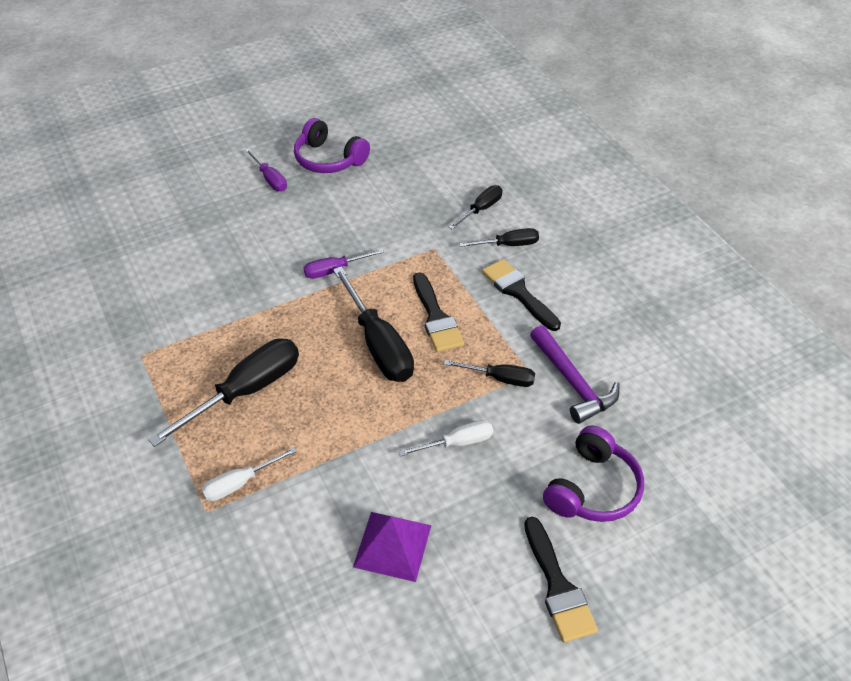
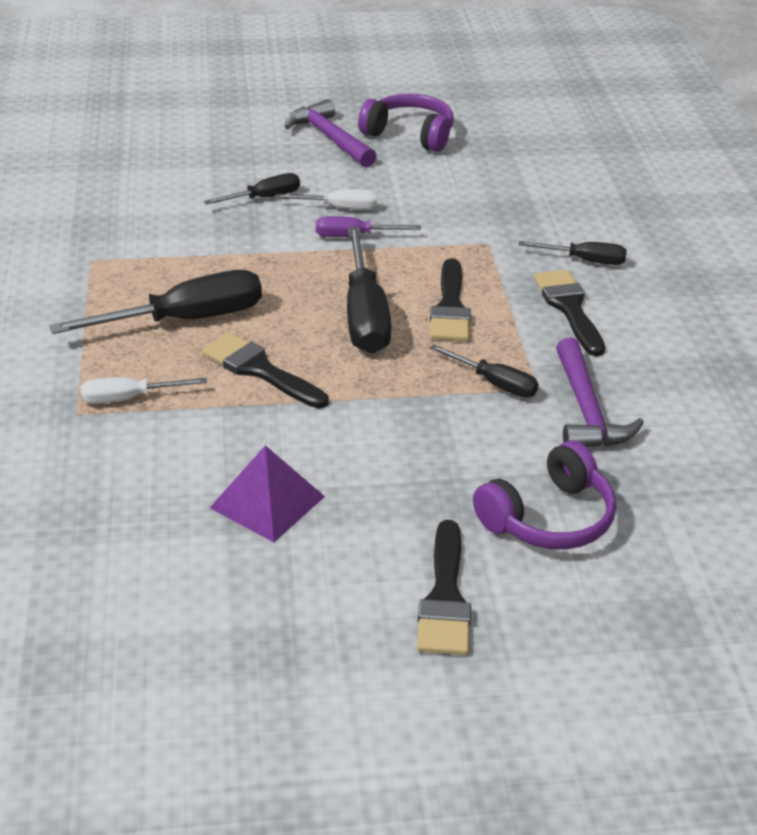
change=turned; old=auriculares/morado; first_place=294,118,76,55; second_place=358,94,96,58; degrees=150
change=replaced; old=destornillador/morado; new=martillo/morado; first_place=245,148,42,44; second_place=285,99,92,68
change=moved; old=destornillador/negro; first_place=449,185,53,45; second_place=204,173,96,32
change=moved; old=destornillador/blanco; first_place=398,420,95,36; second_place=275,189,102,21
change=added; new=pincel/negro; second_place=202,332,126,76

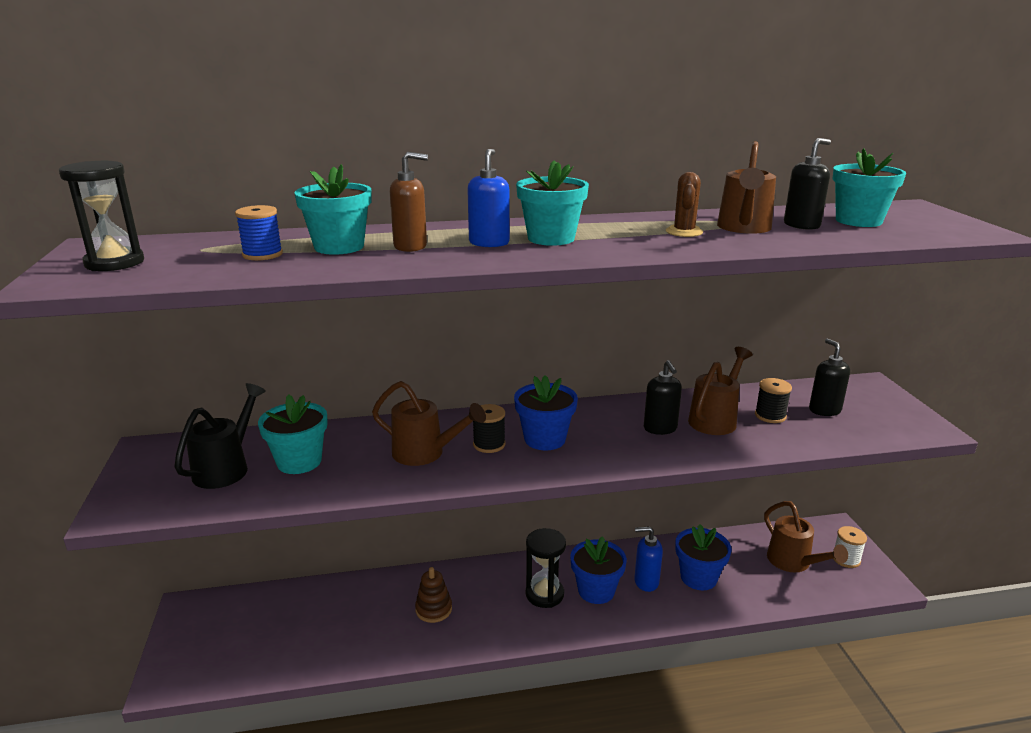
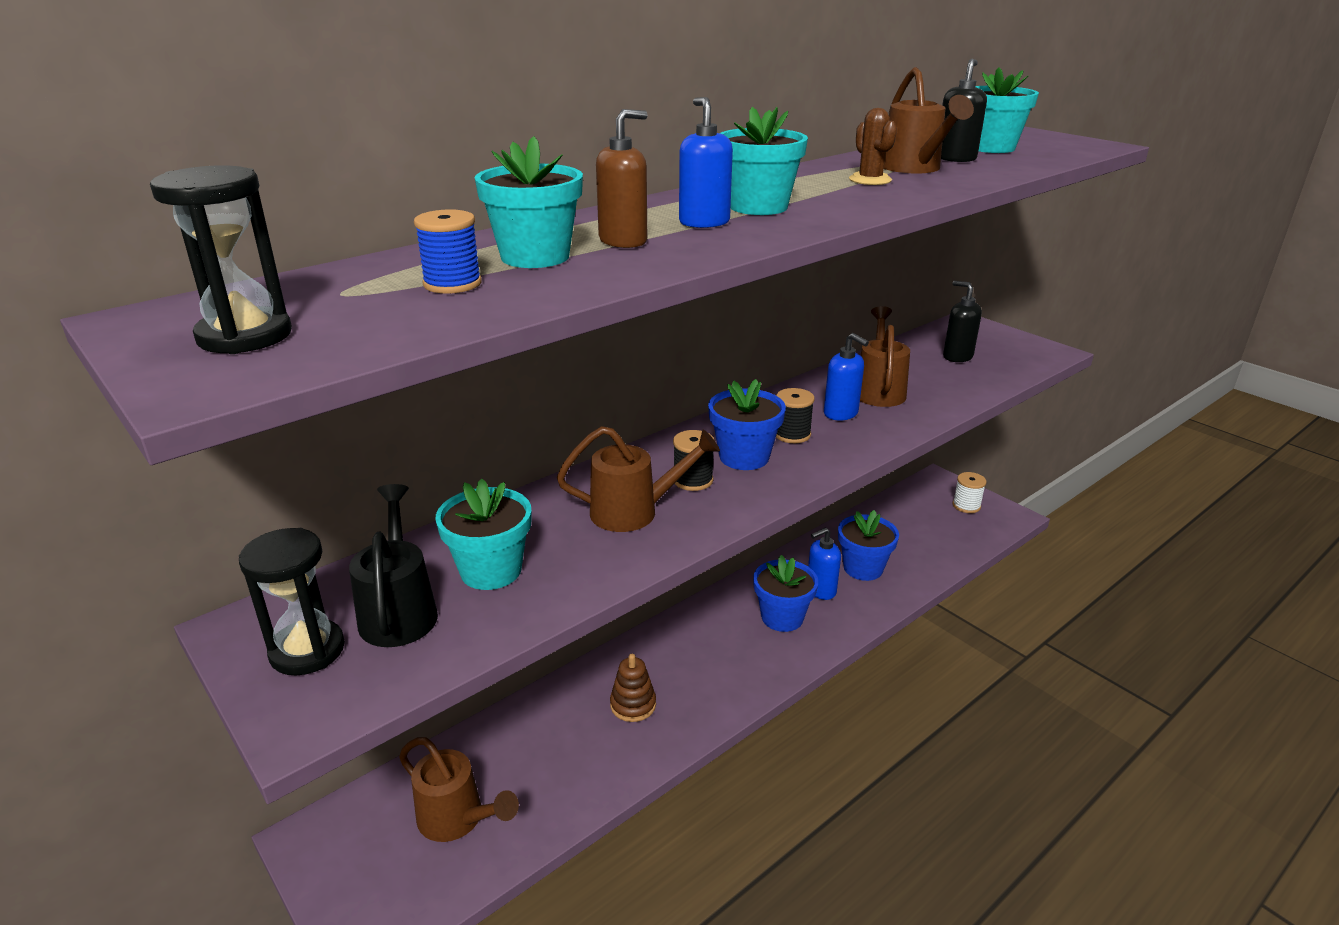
change=recoloured; old=dispensador de jabón/negro; new=dispensador de jabón/azul; first_place=644,360,38,75; second_place=824,333,45,88
change=moved; old=carrete/negro; first_place=755,378,37,45; second_place=776,388,39,55
change=moved; old=regadera/marrón; first_place=764,501,84,71; second_place=399,737,120,105
change=moved; old=reloj de arena/negro; first_place=526,528,40,80; second_place=239,528,106,147

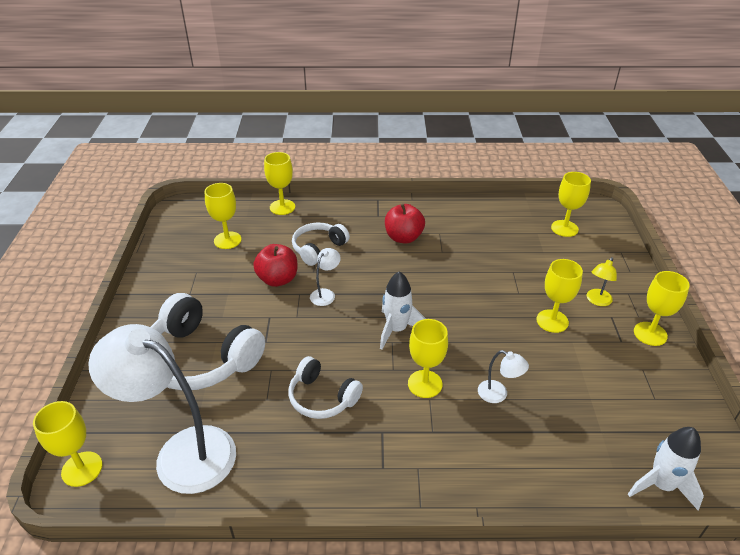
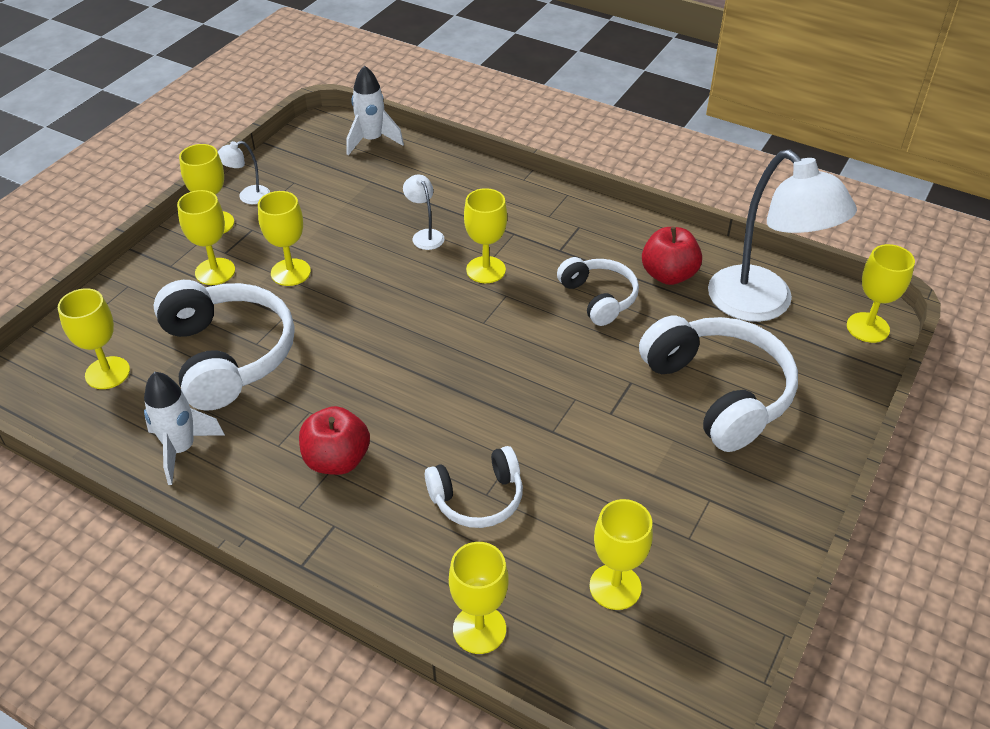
change=moved; old=manzana/rojo; first_place=253,244,44,43; second_place=642,227,60,58
change=moved; old=lámpara/blanco; first_place=310,248,31,58; second_place=218,141,52,63
change=replaced; old=lámpara/amarillo; new=copa/amarillo; first_place=587,257,30,49; second_place=177,190,58,95
change=moved; old=cohete/blanco; first_place=380,271,46,78; second_place=144,372,81,113
change=added; new=auriculares/blanco; second_place=153,280,142,131

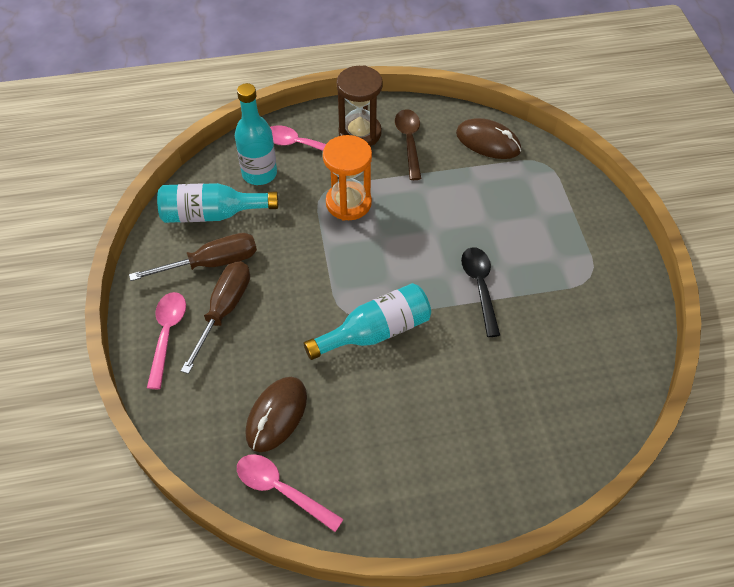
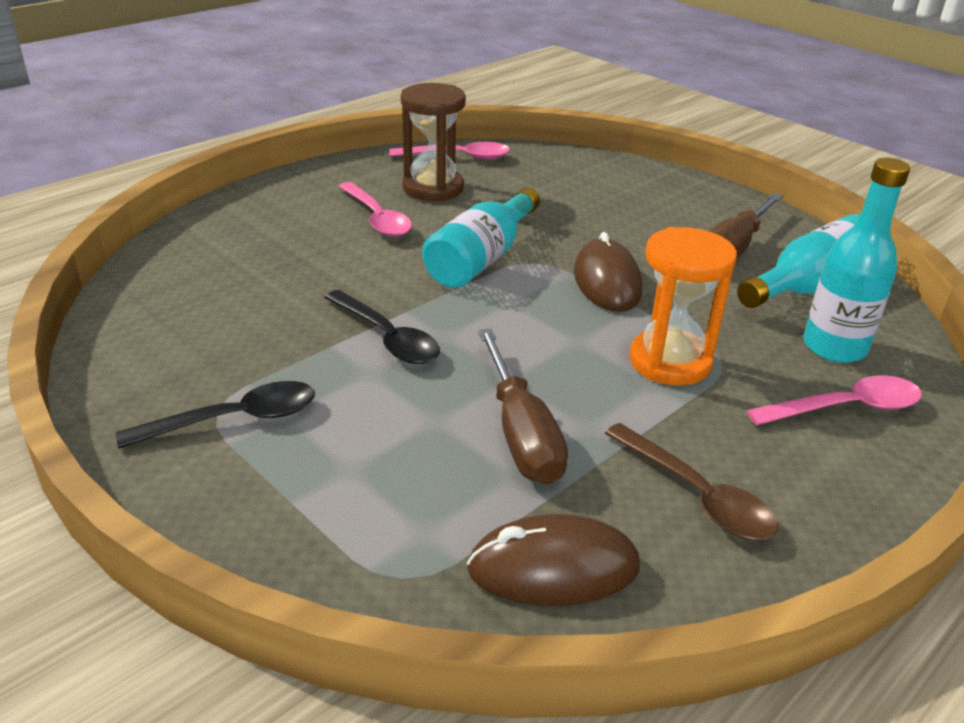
change=moved; old=reloj de arena/marrón; first_place=337,65,46,81; second_place=401,83,65,119
change=moved; old=destornillador/marrón; first_place=181,261,69,113; second_place=478,328,90,157
change=moved; old=cuchara/rosa; first_place=147,292,39,97; second_place=339,182,73,55
change=moved; old=ratón/marrón; first_place=246,377,61,75; second_place=574,232,69,80
change=added; new=cuchara/negro; second_place=116,381,199,68

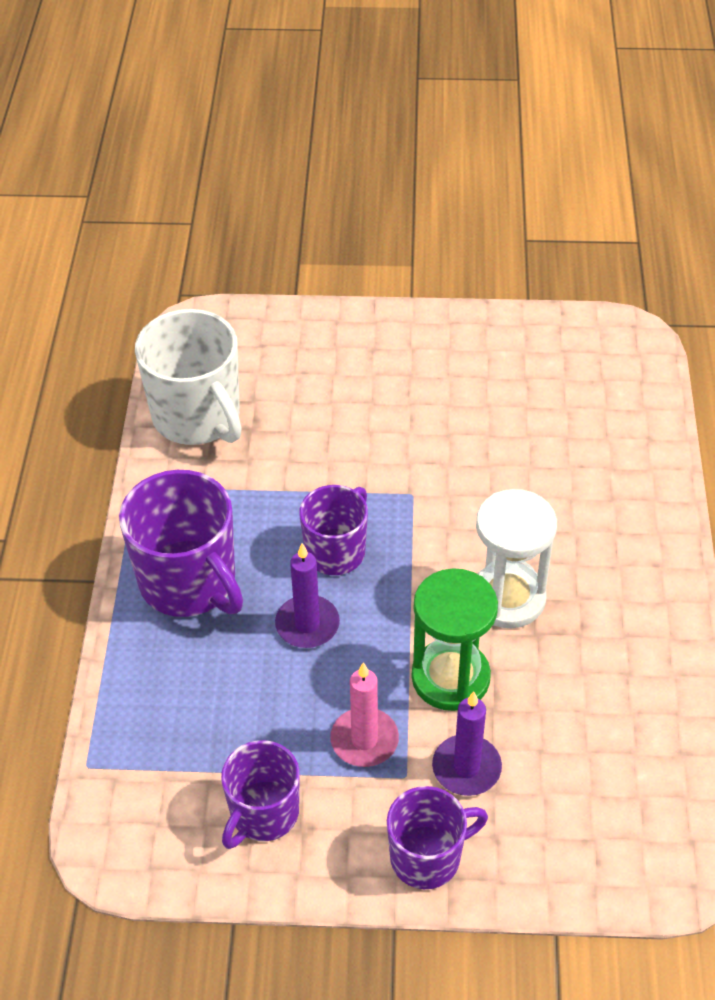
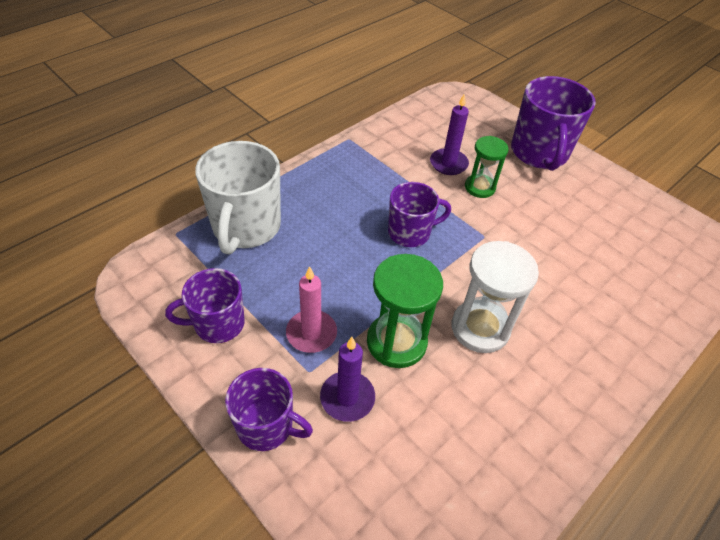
change=moved; old=taza/blanco; first_place=135,309,106,136; second_place=195,141,86,113
change=moved; old=taza/morado; first_place=119,470,124,147; second_place=511,76,85,95
change=moved; old=vela/morado; first_place=275,543,65,105; second_place=430,93,39,82
change=added; new=reloj de arena/verde; second_place=465,136,43,62

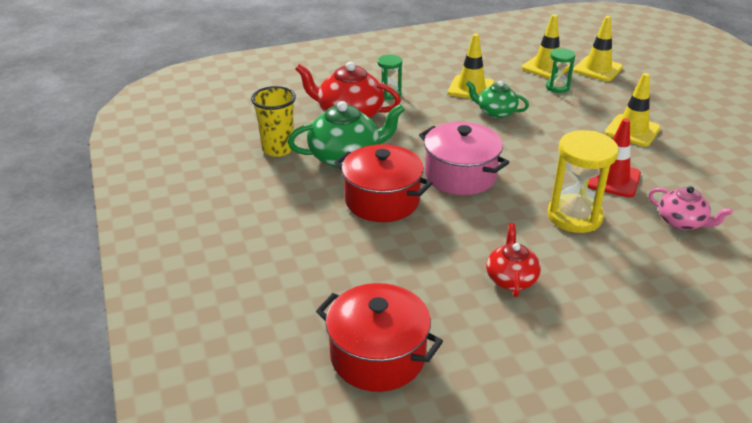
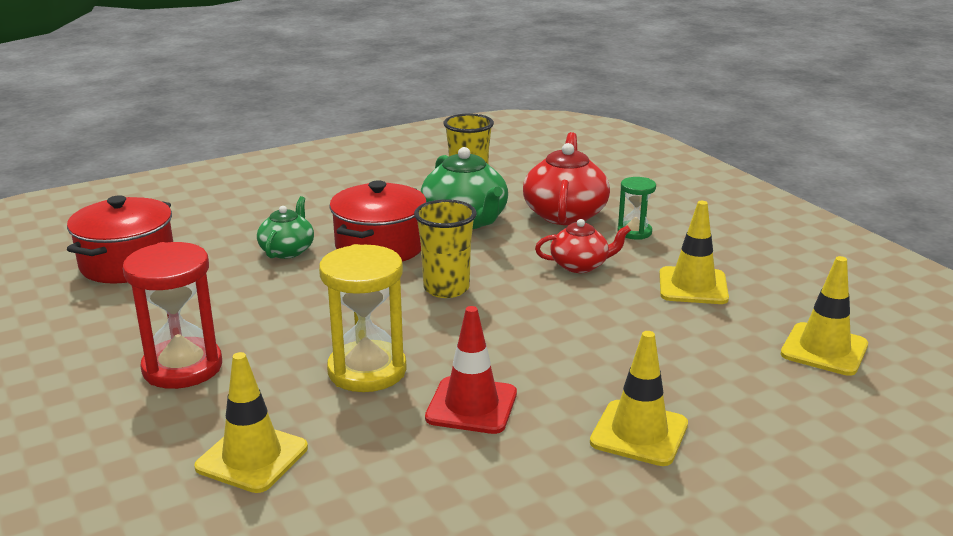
change=moved; old=cono de tráfico/amarillo; first_place=573,16,50,65; second_place=194,352,114,141
change=removed; old=reloj de arena/verde; first_place=546,48,29,45
change=moved; old=tetera/verde; first_place=466,81,63,37; second_place=257,196,57,63
change=replaced; old=olla/rosa; new=vaso/amarillo; first_place=419,122,90,73; second_place=414,199,63,99
change=removed; old=tetera/rosa; first_place=649,186,84,44
change=moved; old=tetera/rojo; first_place=486,223,55,74; second_place=535,219,96,54
change=added; new=reloj de arena/rojo; second_place=123,242,99,147

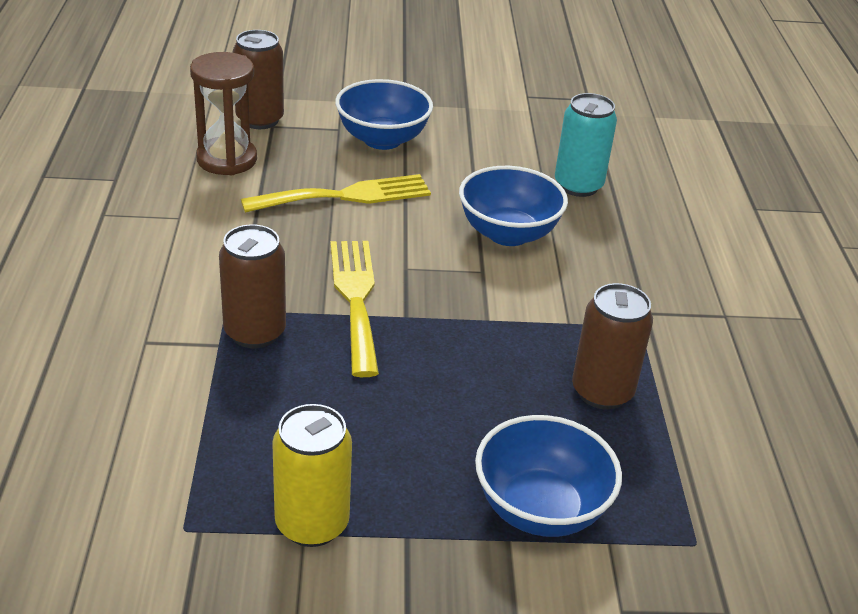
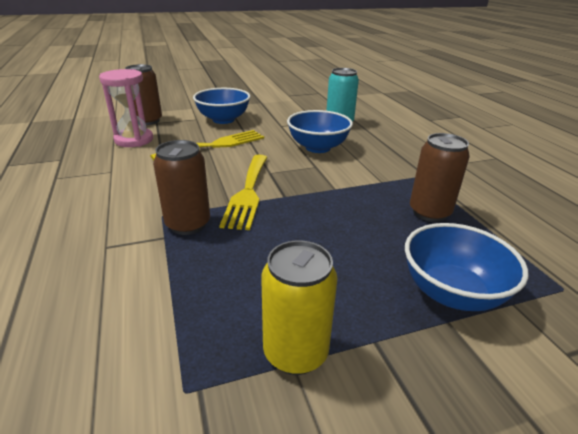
change=recoloured; old=reloj de arena/marrón; new=reloj de arena/rosa; first_place=190,52,67,123; second_place=99,69,54,78
change=turned; old=tenedor/amarillo; first_place=331,241,48,136; second_place=219,155,49,75; degrees=-150

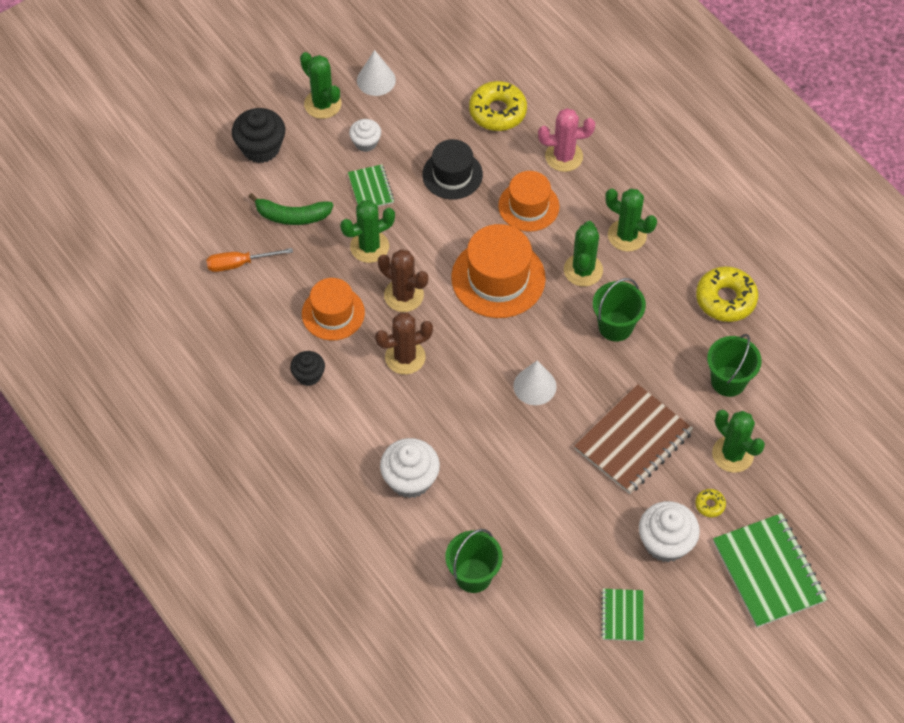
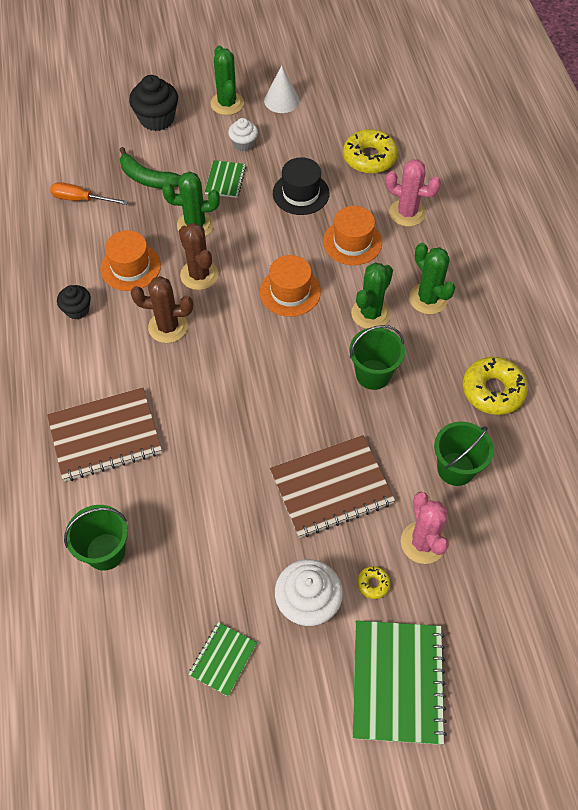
change=resized; old=sombrero/naranja; first_place=451,224,95,94; second_place=260,255,61,62; factor=0.66
change=removed; old=cono/blanco; first_place=513,361,44,44
change=recoloured; old=cactus/verde; new=cactus/rosa; first_place=712,410,53,63; second_place=401,492,48,72
change=replaced; old=magdalena/blanco; new=cuaderno/marrón; first_place=380,438,60,60; second_place=47,387,115,94

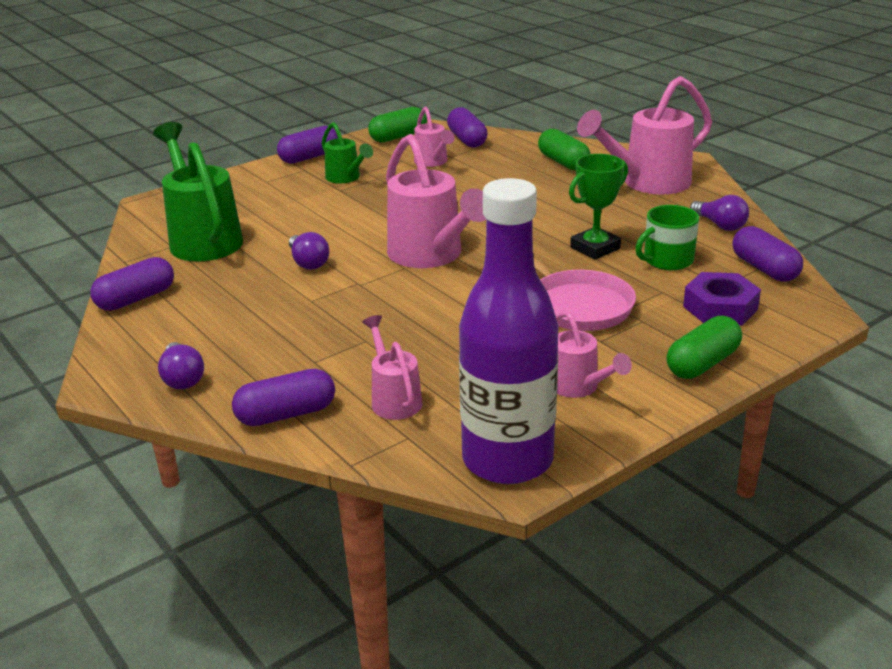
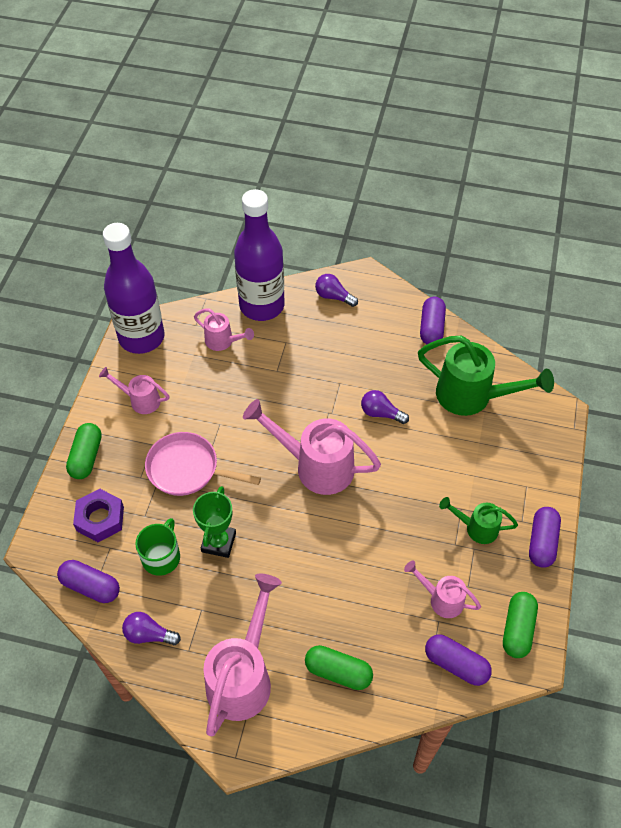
change=replaced; old=cápsula/morado; new=botella/morado; first_place=232,369,103,57; second_place=234,189,51,132

